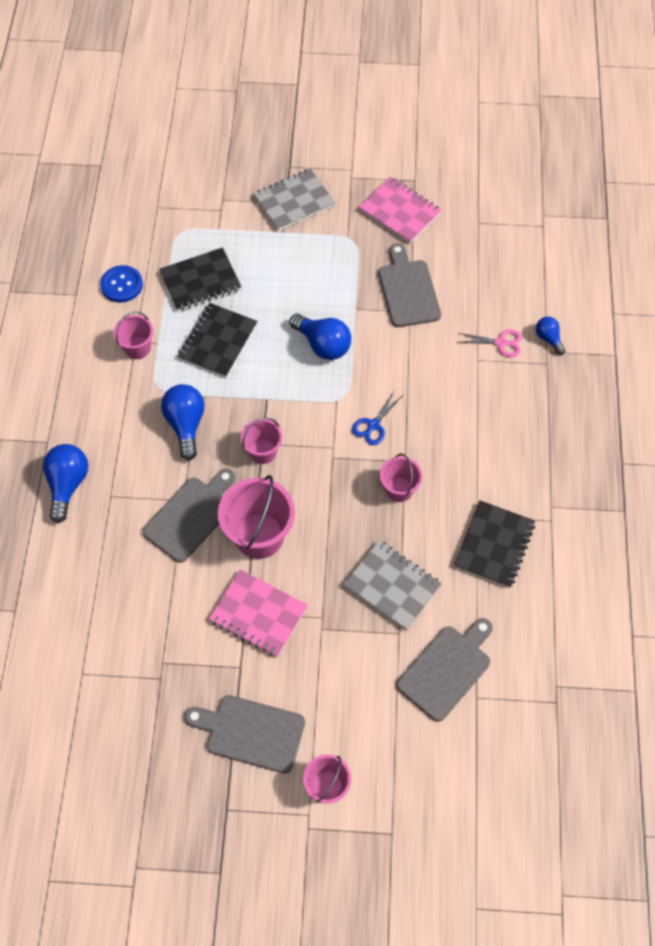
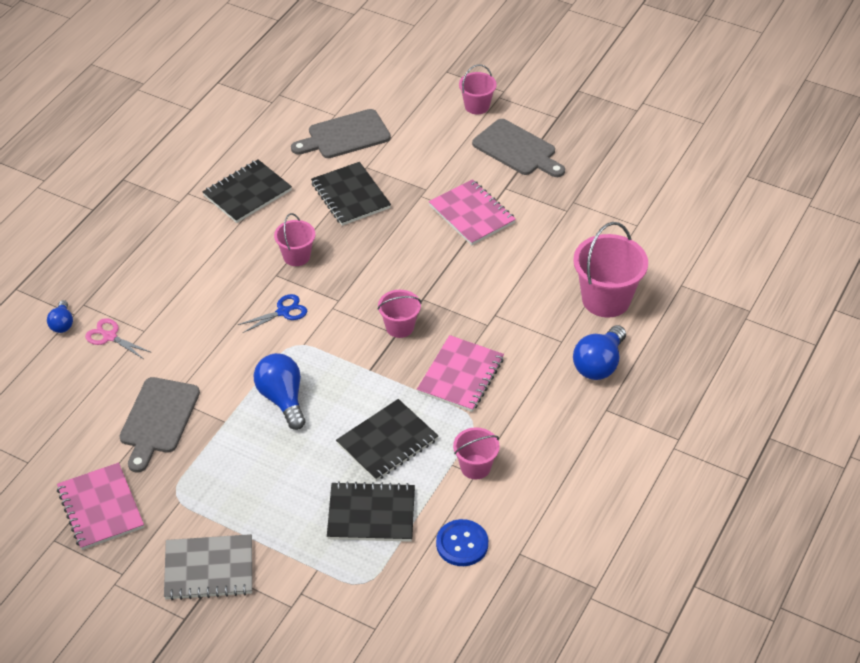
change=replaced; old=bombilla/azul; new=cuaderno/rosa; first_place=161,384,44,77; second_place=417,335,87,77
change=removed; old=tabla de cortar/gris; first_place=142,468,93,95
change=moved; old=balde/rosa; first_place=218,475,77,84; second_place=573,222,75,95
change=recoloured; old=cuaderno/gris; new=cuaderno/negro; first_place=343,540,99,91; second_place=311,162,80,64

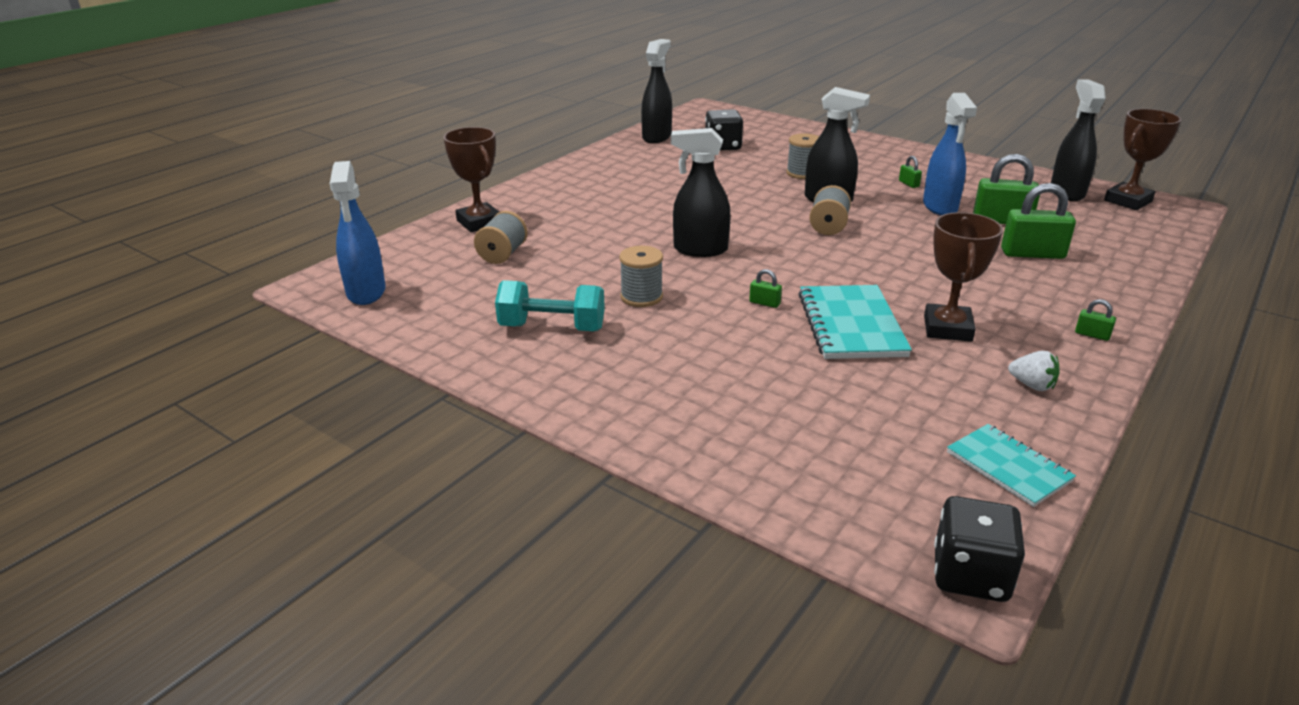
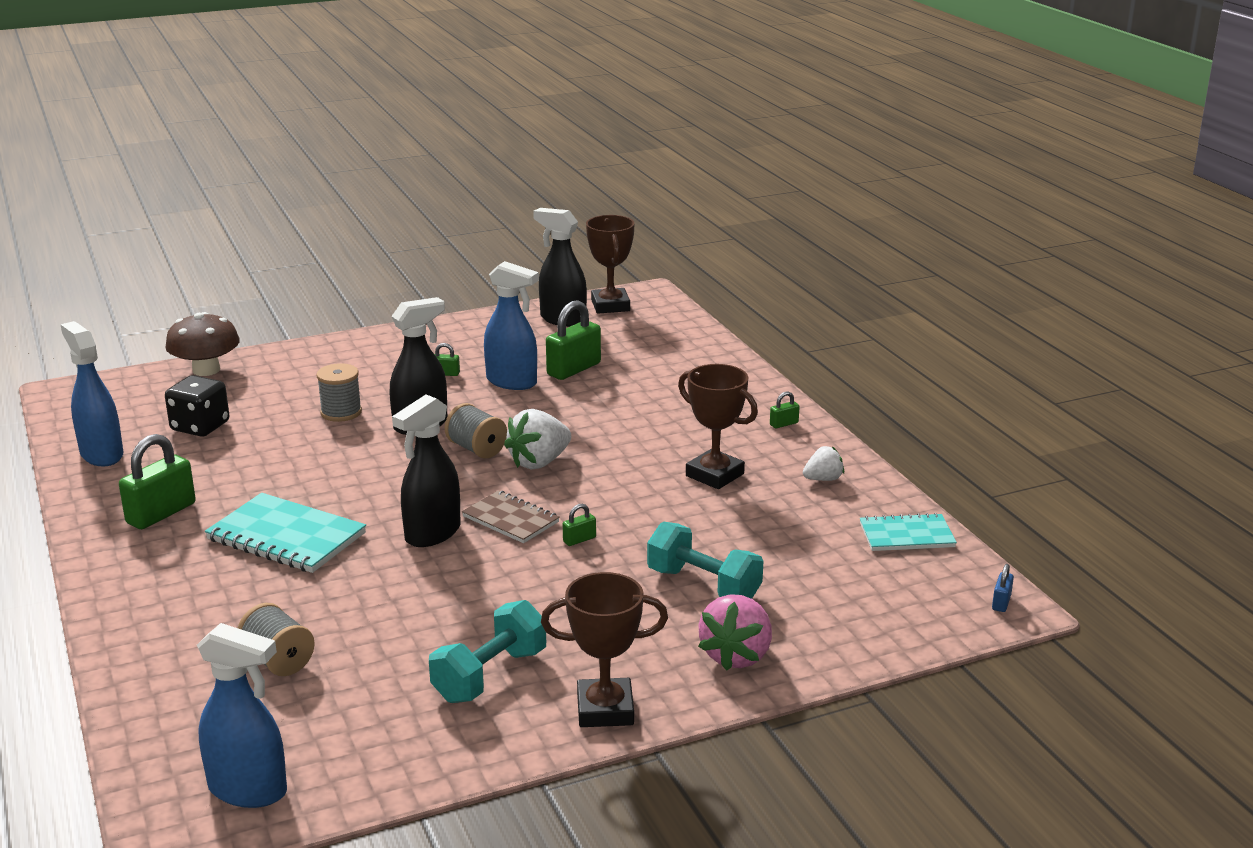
change=recoloured; old=pulverizador/negro; new=pulverizador/azul; first_place=641,39,31,104; second_place=60,321,63,145
change=moved; old=trofeo/marrón; first_place=443,127,56,105; second_place=541,572,127,155
change=moved; old=candado/verde; first_place=1001,183,75,76; second_place=119,434,77,95
change=removed; old=carrete/gris; first_place=619,246,44,61
change=moved; old=cuaderno/turquesa; first_place=799,285,113,74; second_place=205,493,161,80
change=replaced; old=dado/negro; new=candado/azul; first_place=934,496,91,106; second_place=992,564,22,48
change=added; new=seta/marrón; second_place=165,312,75,64
change=added; new=fresa/blanco; second_place=504,409,67,61
change=added; new=cuaderno/marrón; second_place=462,490,98,53
change=added; new=mancuerna/turquesa; second_place=647,522,116,77
change=added; new=fresa/rosa; second_place=698,594,74,77

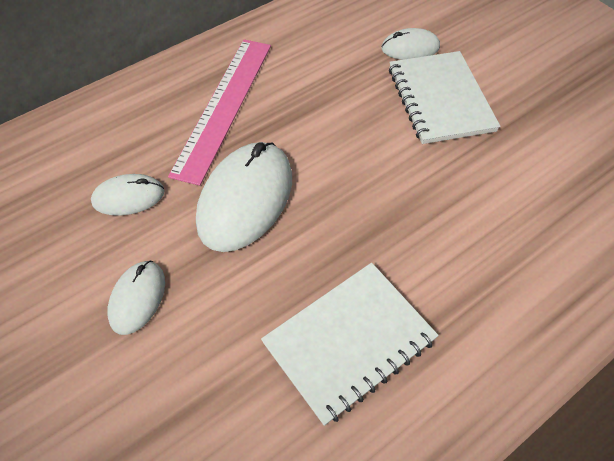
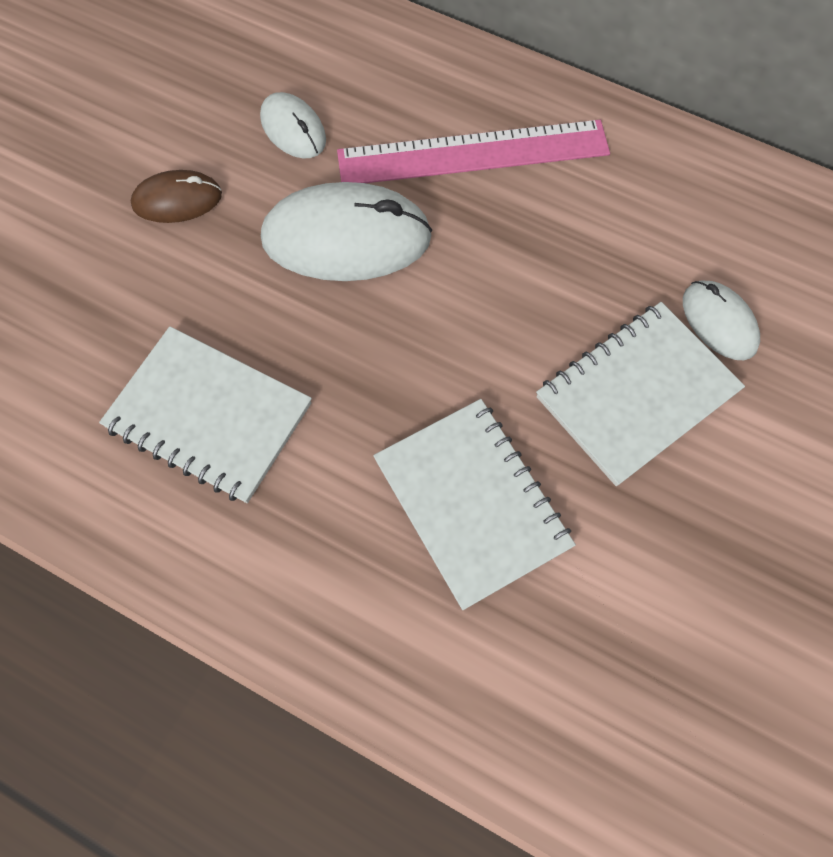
change=recoloured; old=ratón/blanco; new=ratón/marrón; first_place=107,261,58,74; second_place=131,170,91,53
change=added; new=cuaderno/blanco; second_place=373,399,203,211

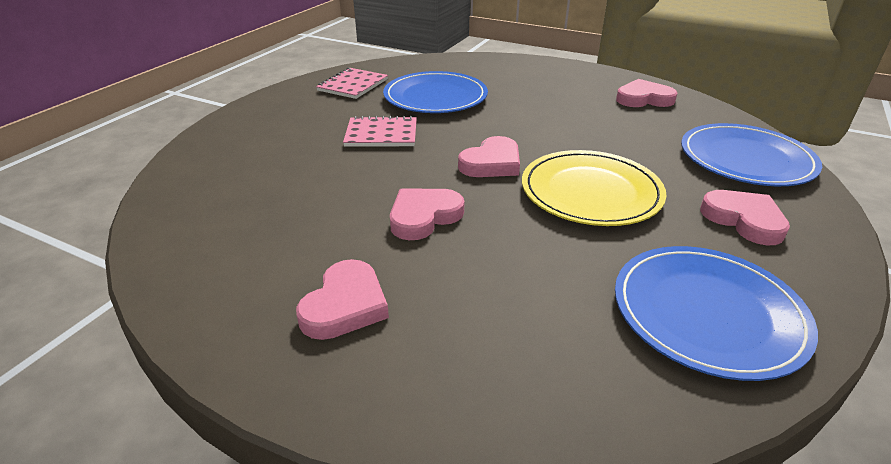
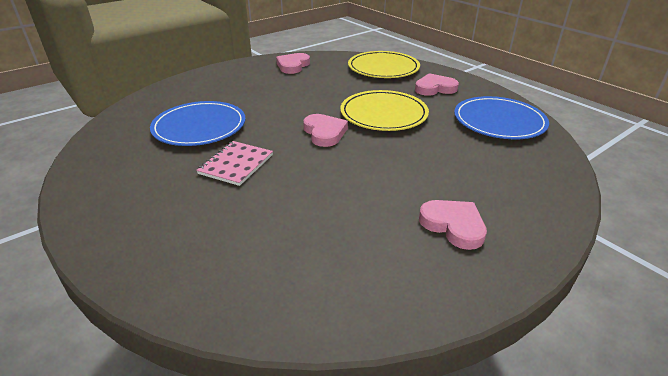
change=removed; old=cuaderno/rosa; first_place=316,68,72,31
change=recoloured; old=plato/azul; new=plato/amarillo; first_place=681,123,141,63; second_place=348,51,72,27
change=removed; old=corazón/rosa; first_place=390,189,74,51

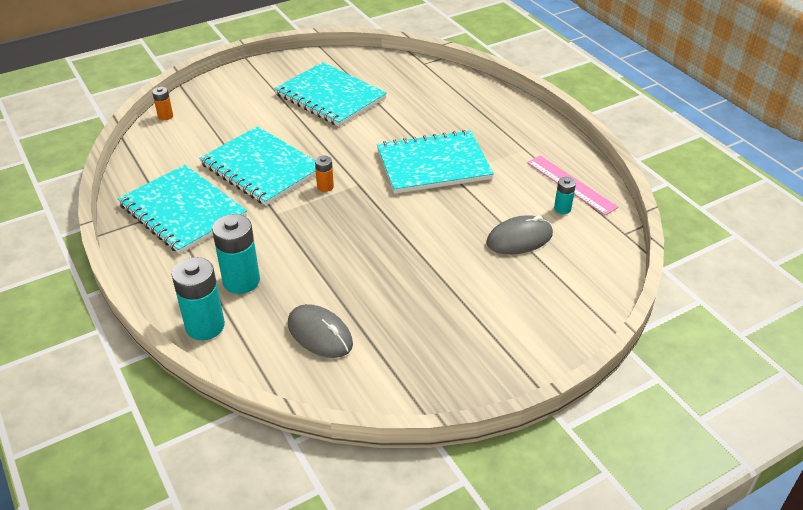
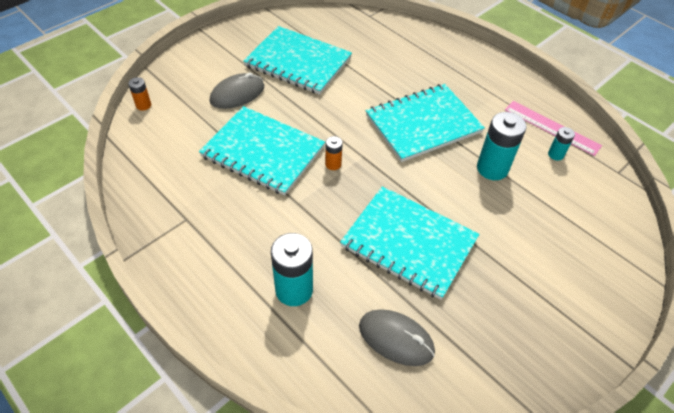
change=moved; old=cuaderno/turquesa; first_place=118,165,129,89; second_place=340,186,139,114
change=moved; old=ratón/gris; first_place=486,215,67,39; second_place=210,73,54,36
change=moved; old=pila/turquesa; first_place=172,257,53,83; second_place=477,112,49,68

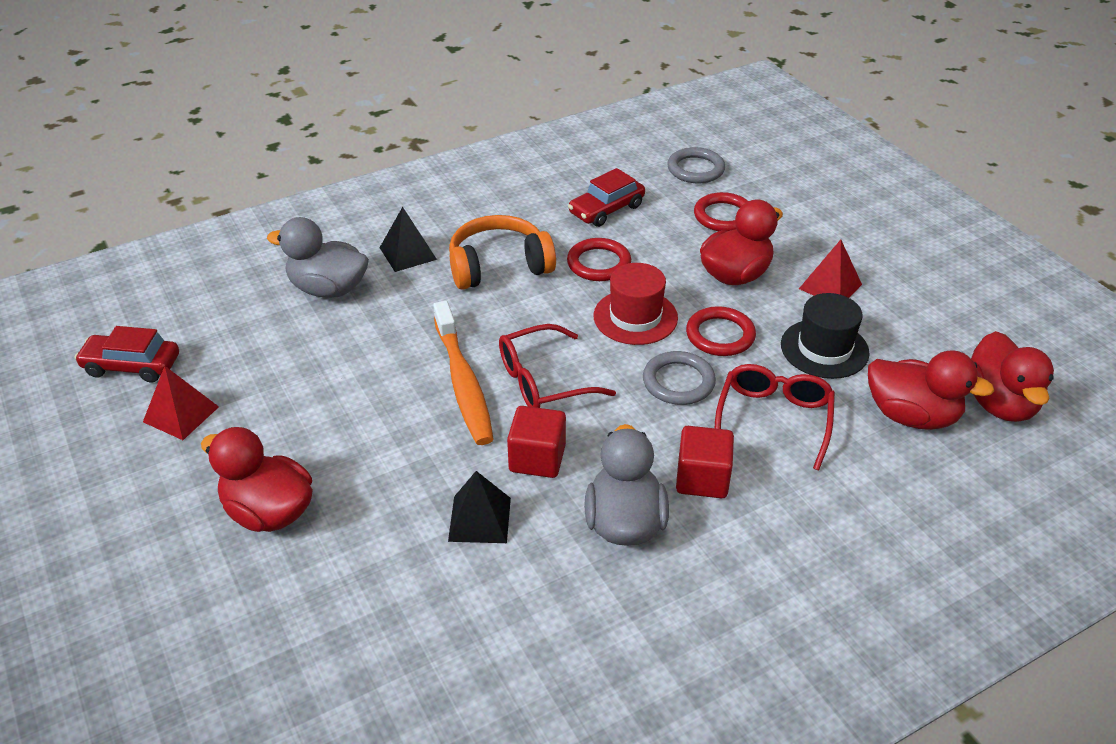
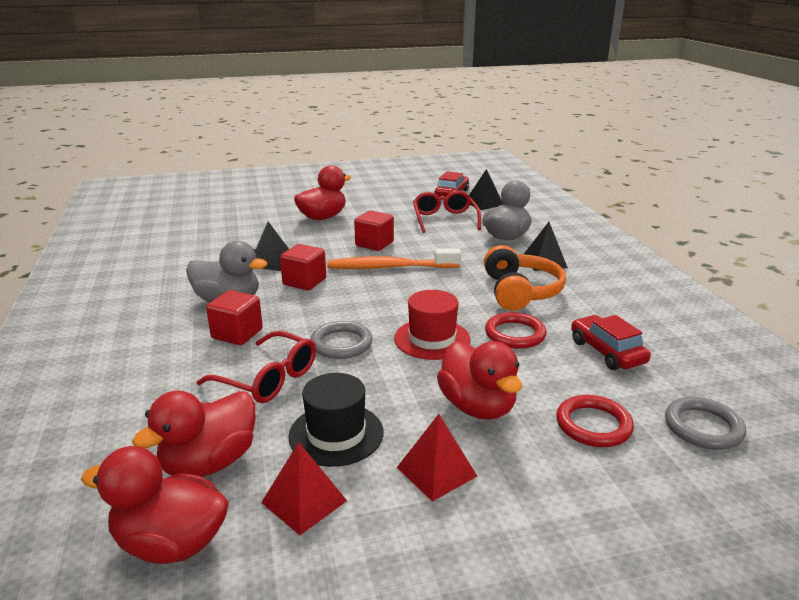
change=removed; old=anillo/rojo; first_place=686,306,70,50
change=moved; old=gafas/rojo; first_place=499,324,117,84; second_place=413,191,68,42
change=moved; old=pirámide/rojo; first_place=143,366,76,74; second_place=261,442,86,93
change=added; new=pirámide/negro; second_place=469,169,34,41
change=added; new=cubo/rojo; second_place=354,210,40,41

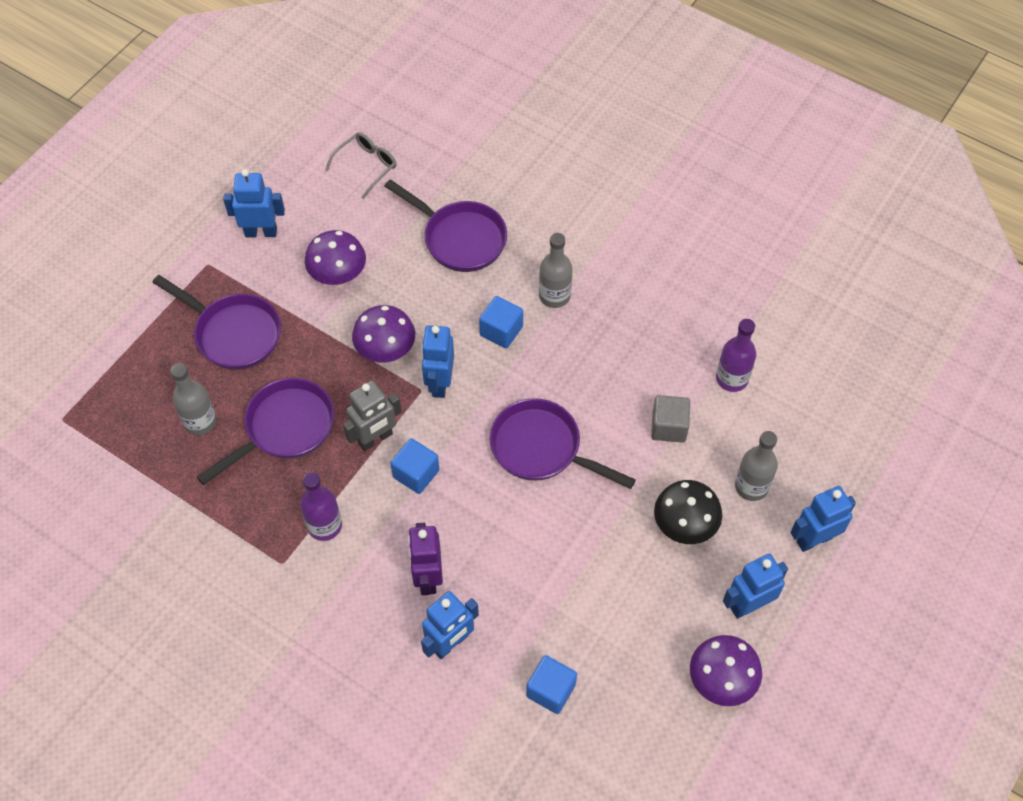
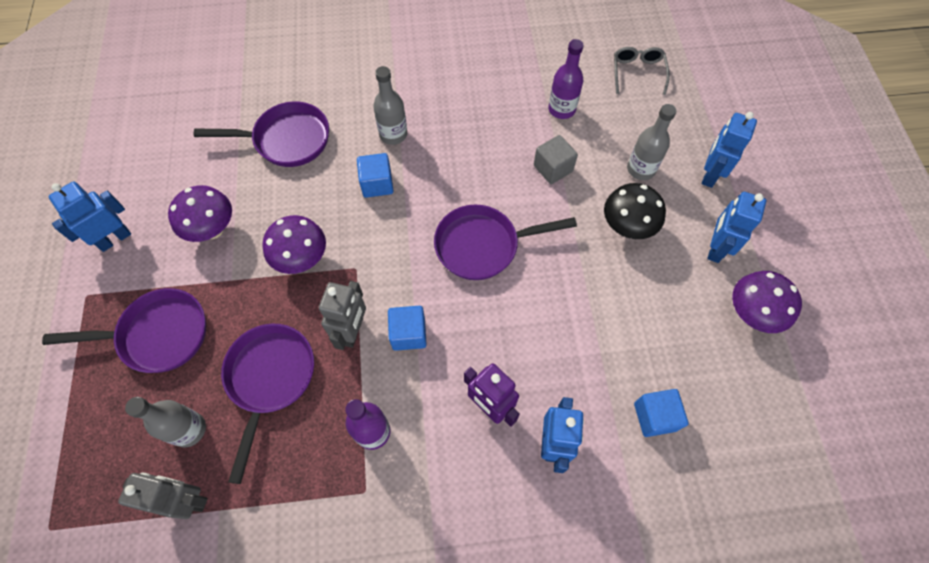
change=moved; old=gafas/gris; first_place=325,132,72,67; second_place=614,47,56,48
change=removed; old=robot/azul; first_place=421,325,33,73
change=added; new=robot/gris; second_place=118,472,90,47

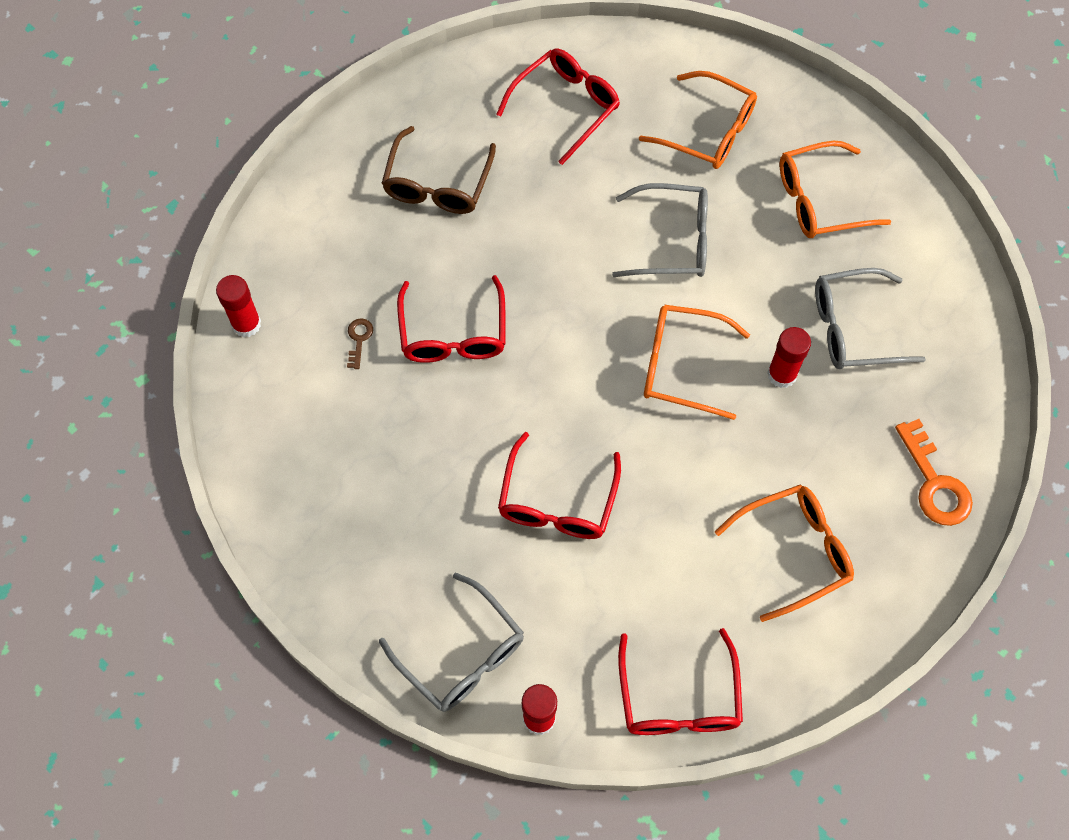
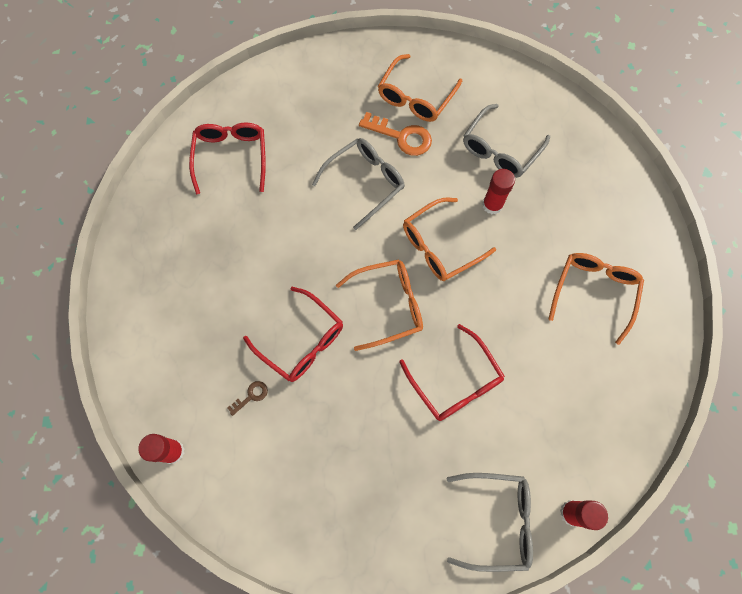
change=moved; old=gafas/naranja; first_place=639,71,118,98; second_place=336,259,87,92
change=removed; old=gafas/marrón; first_place=382,126,114,88
change=turned; old=llave/marrón; first_place=347,318,26,51; second_place=227,381,41,35; degrees=90
change=moved; old=llave/naranja; first_place=895,419,78,107; second_place=359,112,73,44
change=removed; old=gafas/rojo; first_place=618,628,125,107

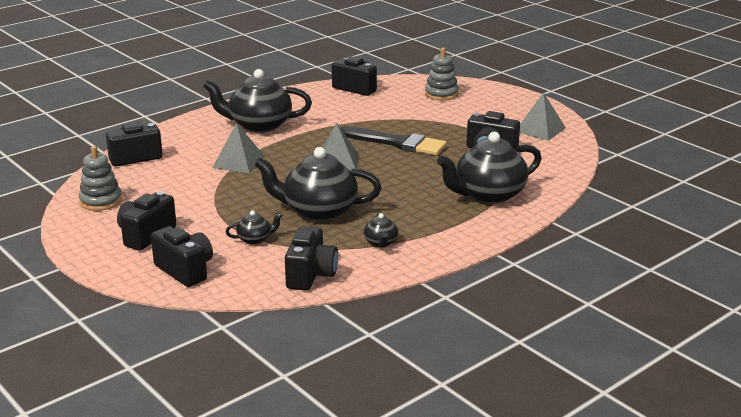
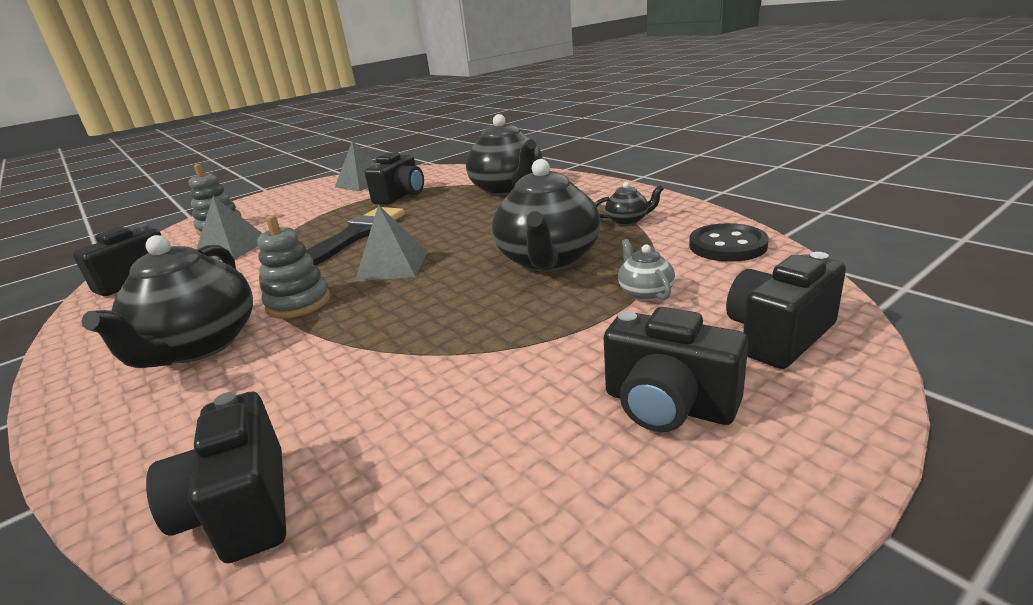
change=moved; old=pirámide/gris; first_place=212,123,53,50; second_place=196,196,66,64
change=moved; old=juguete apilable/gris; first_place=79,146,43,65; second_place=257,215,74,103
change=recoloured; old=tetera/negro; new=tetera/gris; first_place=225,211,58,34; second_place=618,239,57,62
change=replaced; old=cámara/negro; new=botón/negro; first_place=285,227,53,64; second_place=689,223,80,39

